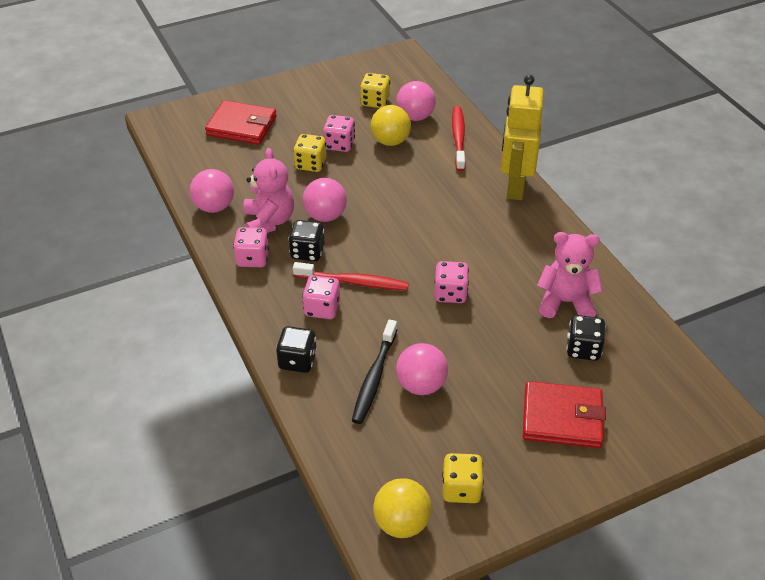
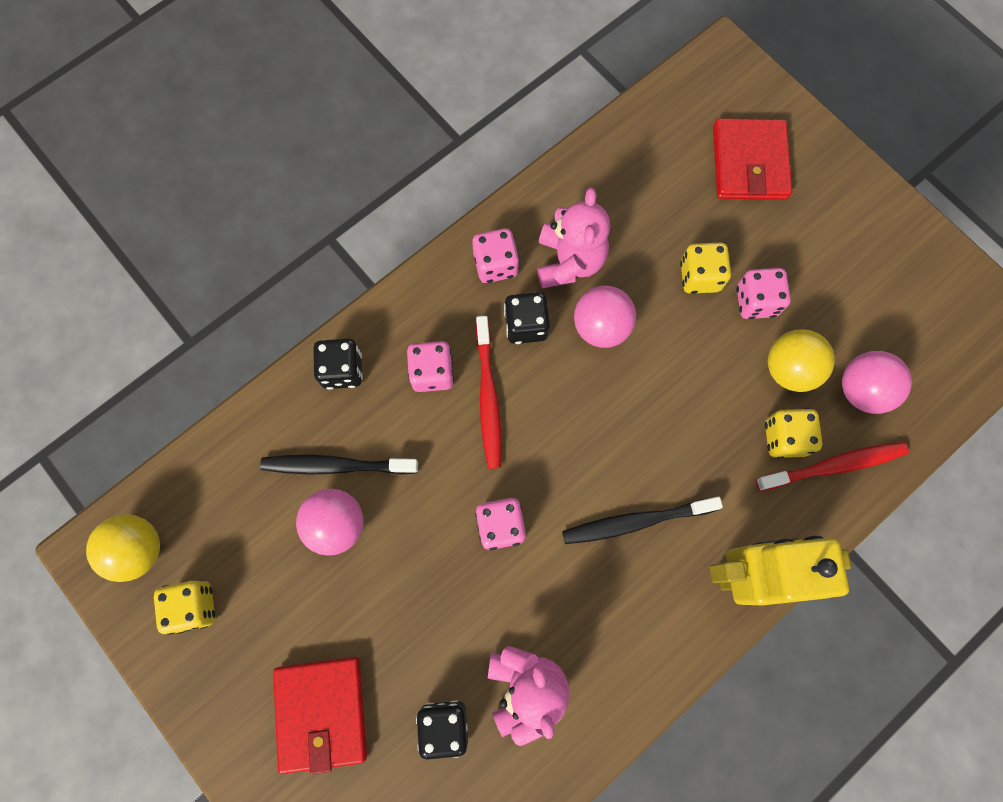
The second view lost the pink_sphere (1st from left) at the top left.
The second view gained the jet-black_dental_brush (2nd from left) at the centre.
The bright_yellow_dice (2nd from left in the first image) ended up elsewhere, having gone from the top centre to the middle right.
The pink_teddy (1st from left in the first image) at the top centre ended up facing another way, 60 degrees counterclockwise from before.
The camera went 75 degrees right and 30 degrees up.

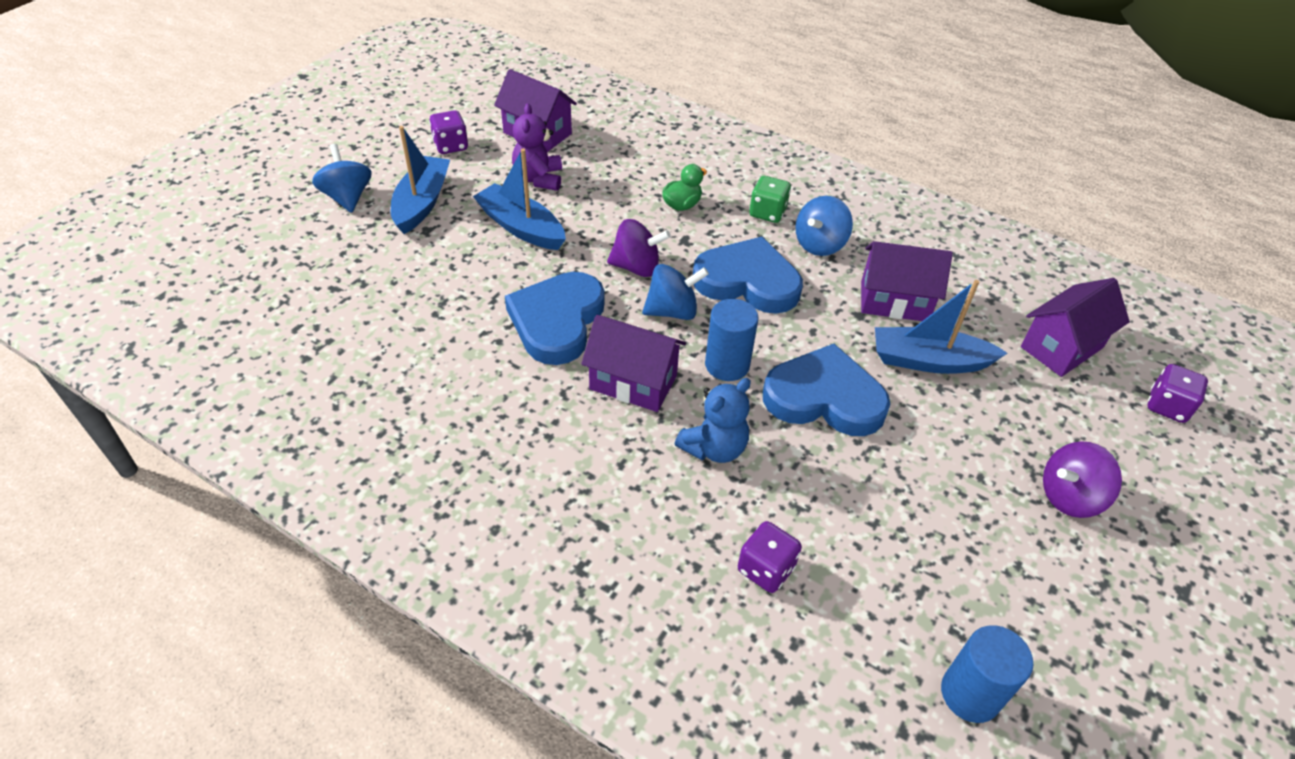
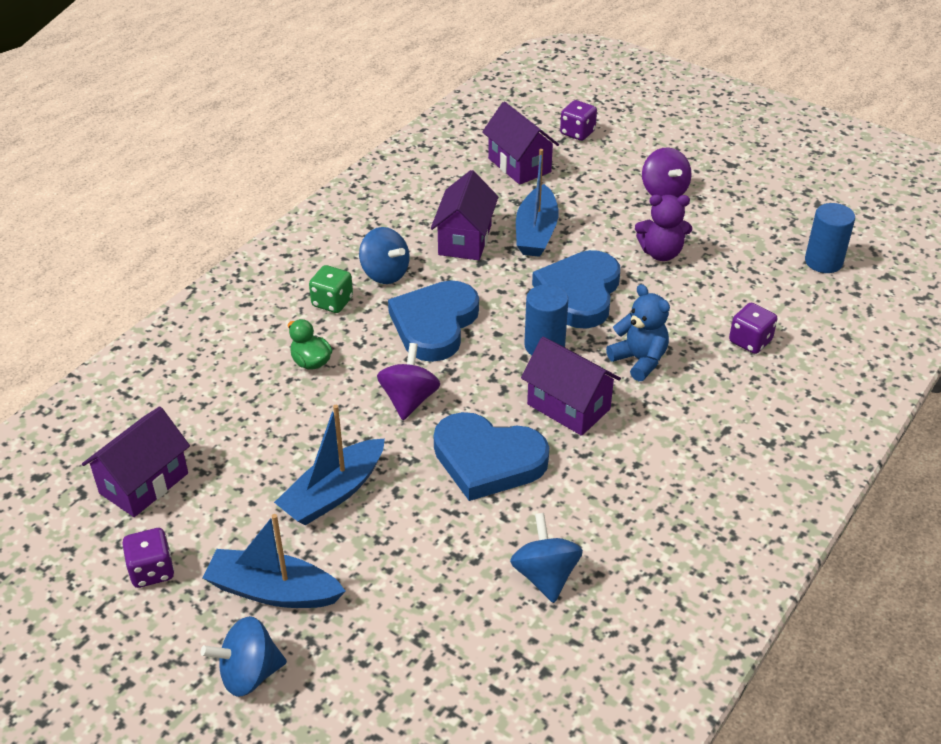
The violet_teddy ended up elsewhere, having gone from the top centre to the top right.
The blue_toy_top (2nd from left in the first image) ended up elsewhere, having gone from the centre to the bottom centre.
The violet_house (2nd from left in the first image) at the centre ended up facing another way, 75 degrees counterclockwise from before.
The camera went 85 degrees left and 5 degrees down.

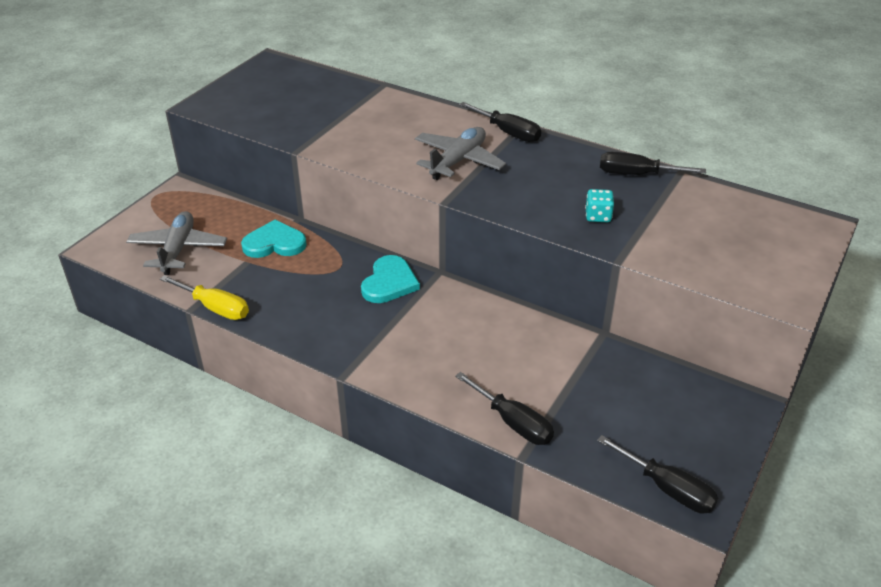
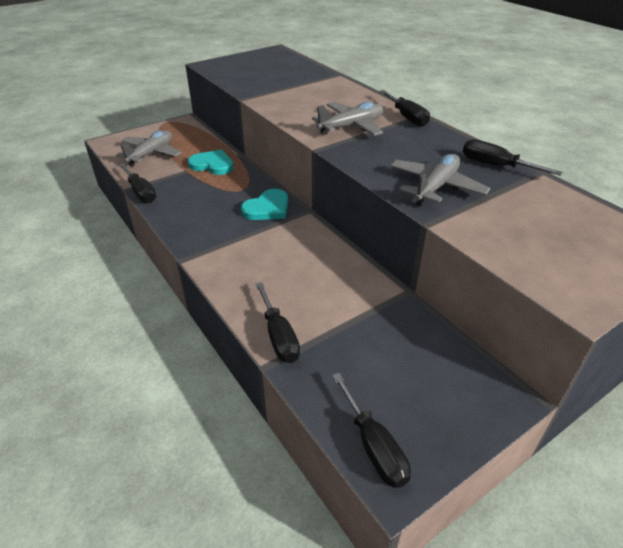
Where the aqua_dice stood at the middle right, the grey_plane (3rd from left) came to stand at the top right.
What was the bright_yellow_hand_screwdriver at the middle left turned into the jet-black_hand_screwdriver (1st from left) at the middle left.
The camera went 25 degrees right and 0 degrees up.

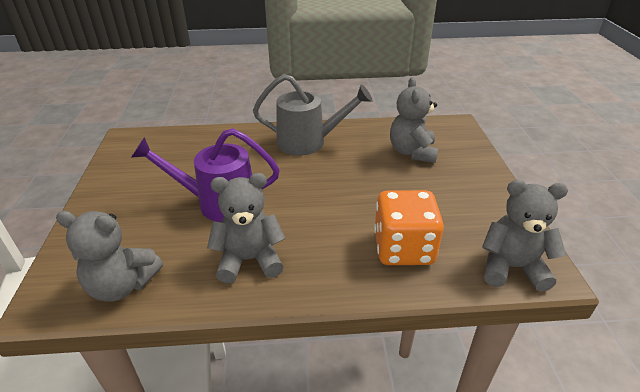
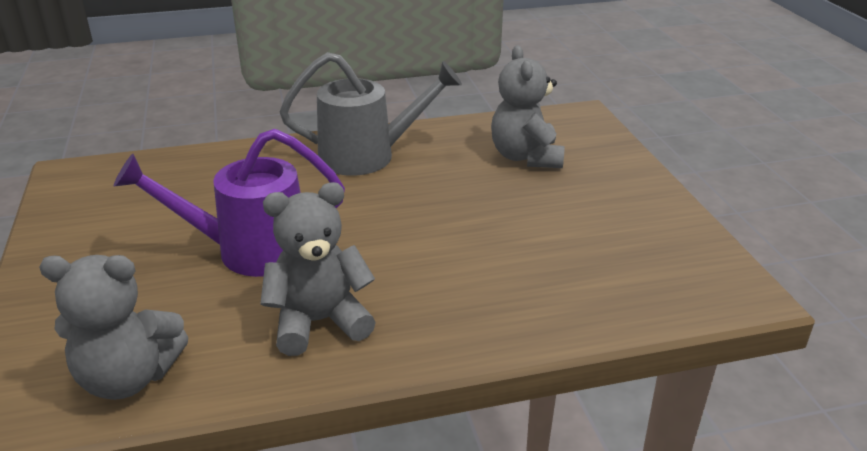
The second view lost the bright_orange_dice at the centre.
The second view lost the grey_teddy (4th from left) at the middle right.
The camera went 10 degrees left and 5 degrees down.

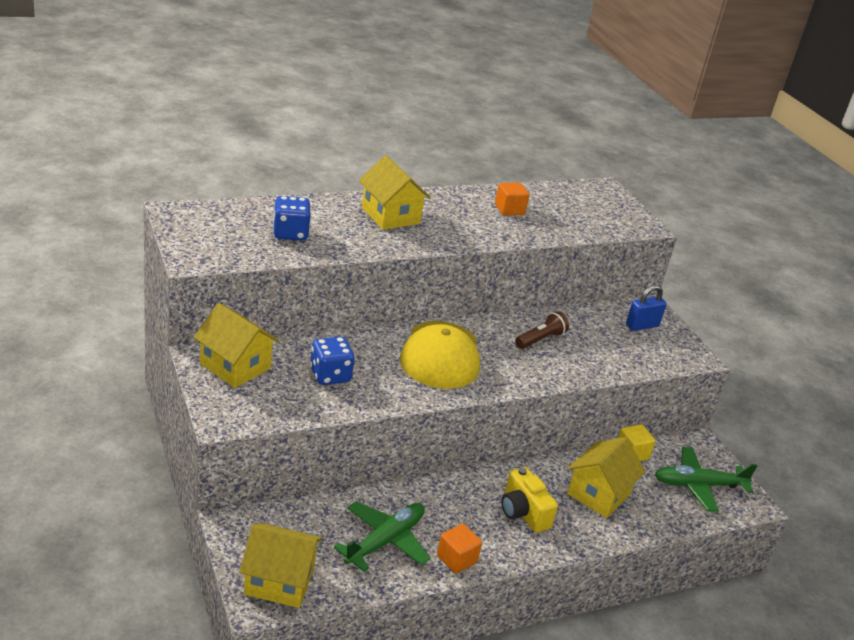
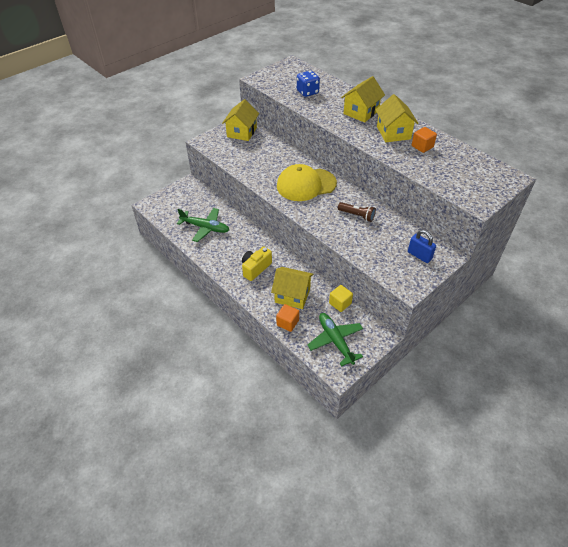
The second view lost the blue_dice (2nd from left) at the centre.
The bright_yellow_house (2nd from left in the first image) ended up elsewhere, having gone from the bottom left to the top right.
The bright_orange_solid_cube (1st from left) ended up elsewhere, having gone from the bottom centre to the centre.
The camera went 75 degrees right and 15 degrees up.

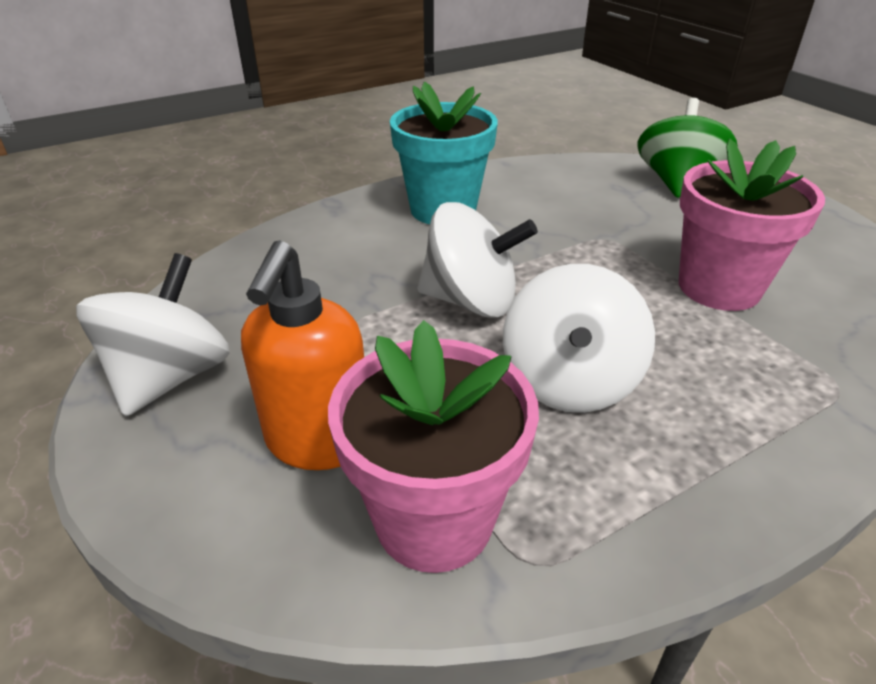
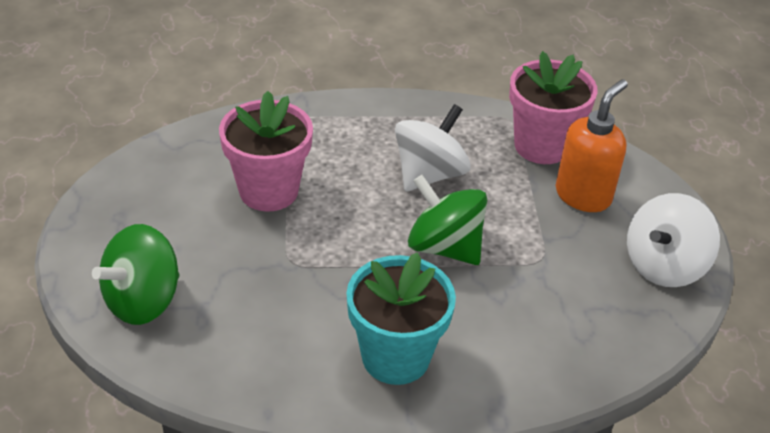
What was the snow-white_toy_top (2nd from left) at the centre turned into the green_toy_top (2nd from left) at the centre.
The camera went 155 degrees left and 5 degrees up.

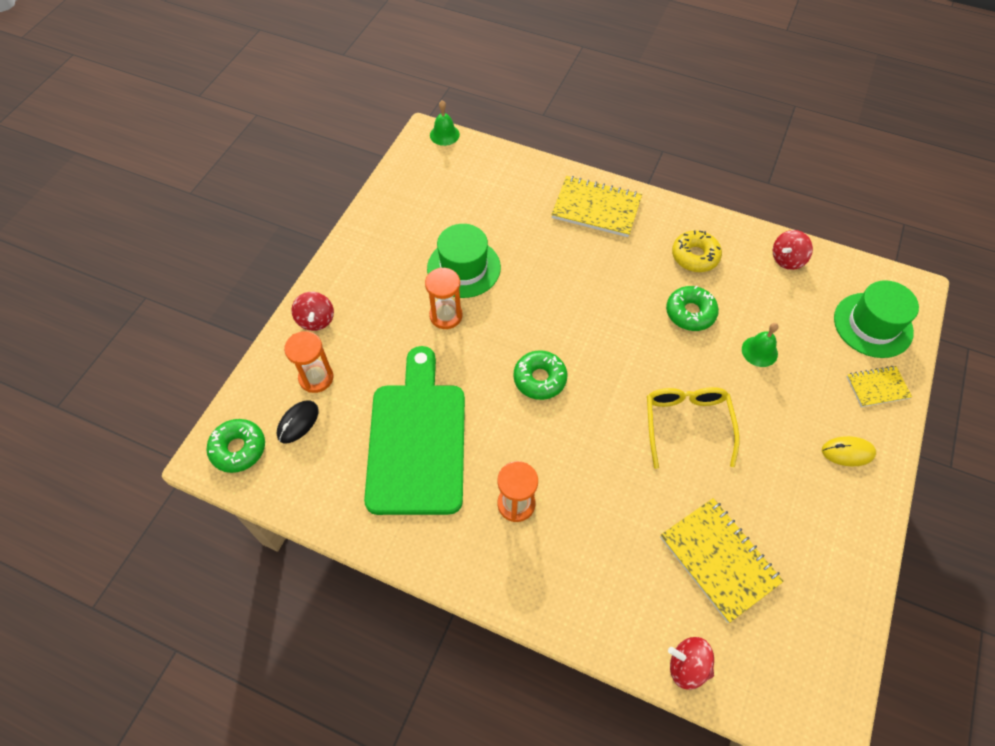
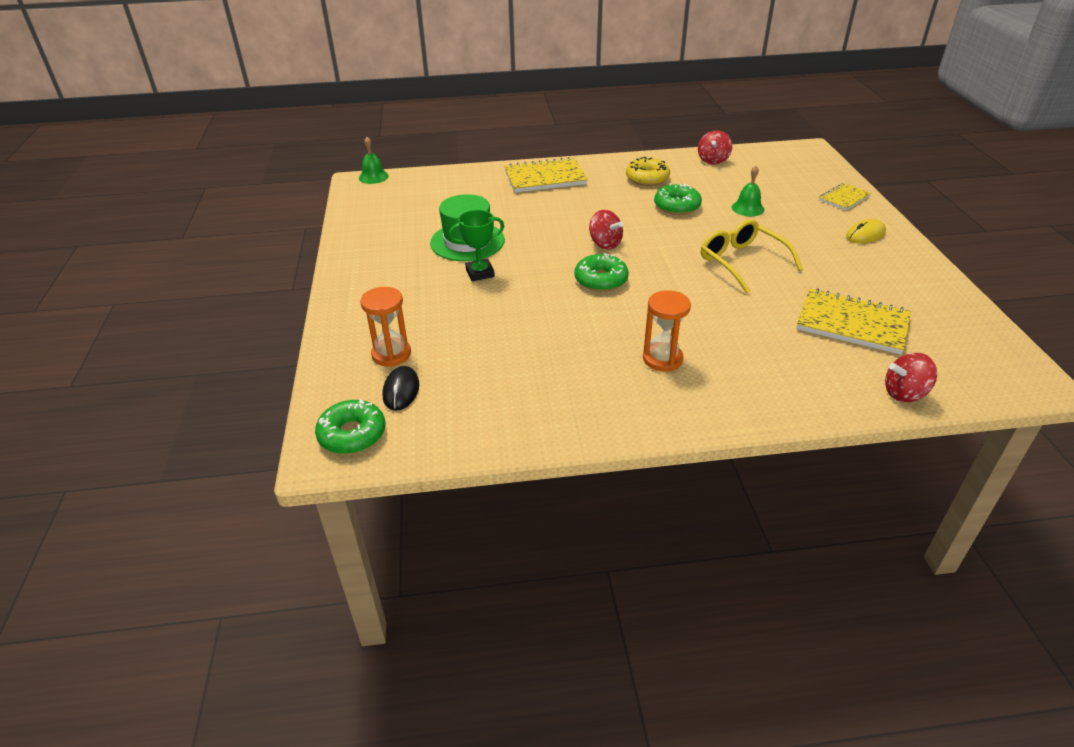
The second view lost the green_cutting_board at the centre.
The second view lost the green_tall_hat (2nd from left) at the middle right.
The scarlet_toy_top (1st from left) ended up elsewhere, having gone from the middle left to the top centre.
Where the bright_orange_sandglass (2nd from left) stood at the centre, the green_trophy came to stand at the top centre.
The camera went 30 degrees left and 20 degrees down.

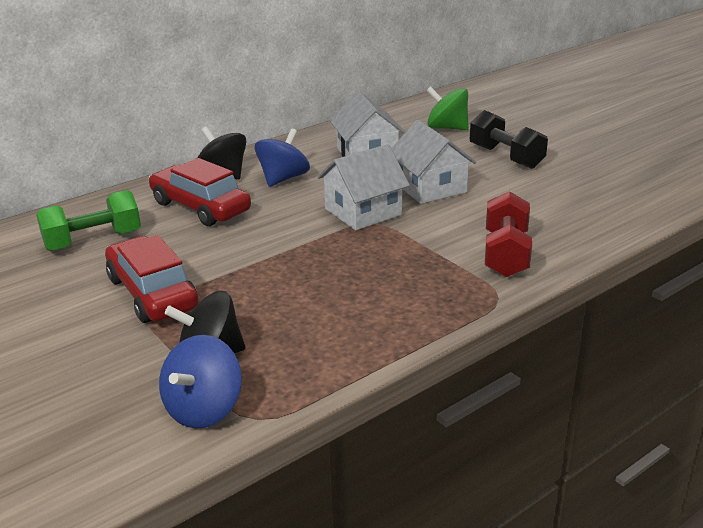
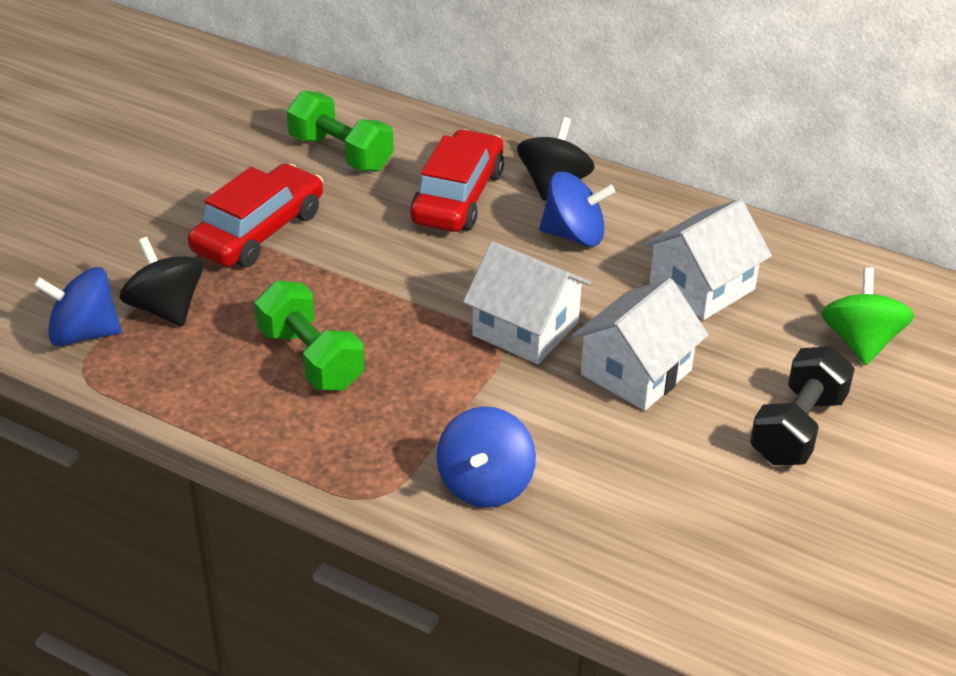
The second view gained the green_free_weight (1st from left) at the middle left.
Where the scarlet_free_weight stood at the middle right, the blue_toy_top (2nd from left) came to stand at the bottom centre.
The camera went 65 degrees right and 10 degrees up.

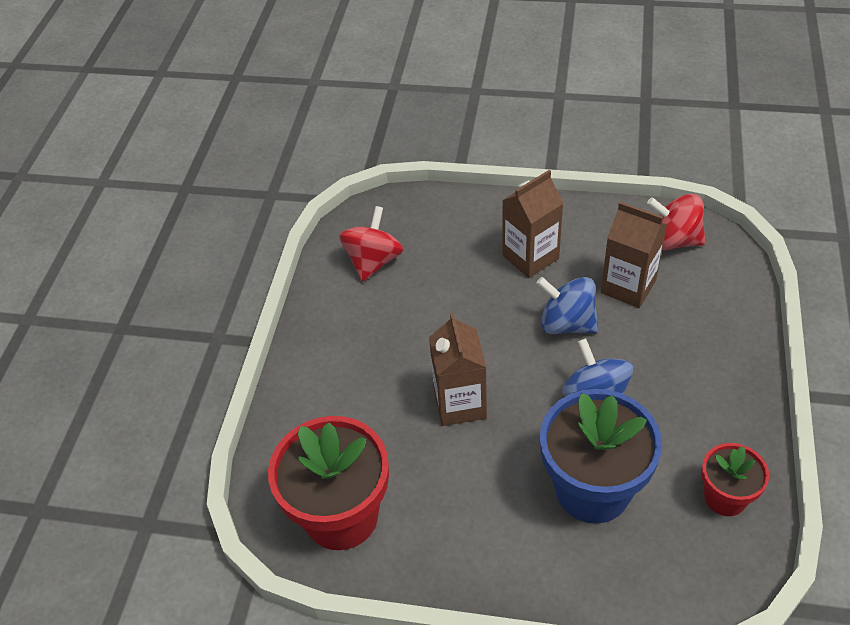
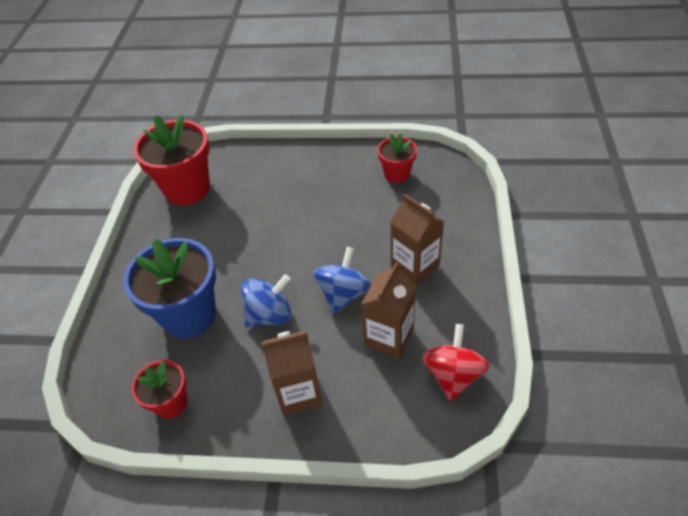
The russet_juice_carton (1st from left) ended up elsewhere, having gone from the centre to the bottom centre.
Where the scarlet_toy_top (1st from left) stood at the centre, the scarlet_potted_plant (3rd from left) came to stand at the top centre.
The camera went 85 degrees right and 0 degrees up.

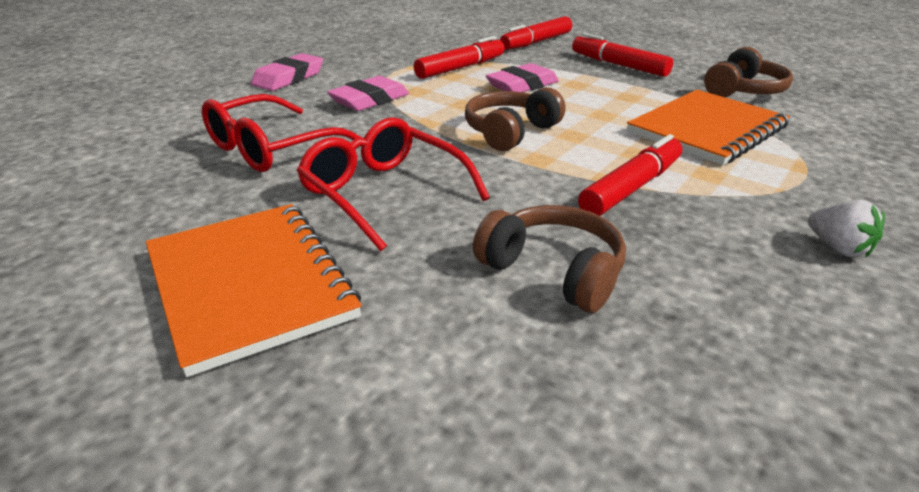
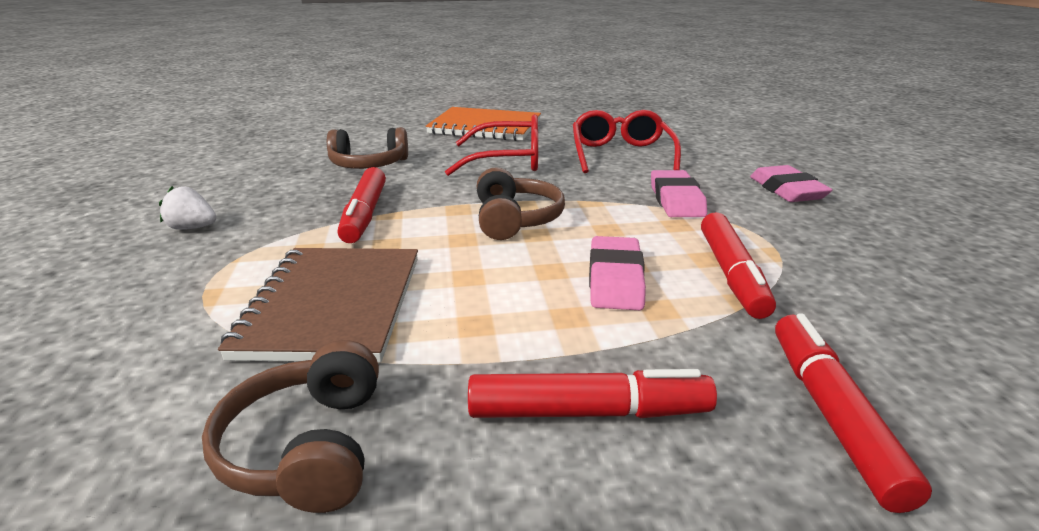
What was the bright_orange_notebook (2nd from left) at the top right turned into the russet_notebook at the middle left.
The camera went 135 degrees right and 5 degrees down.

